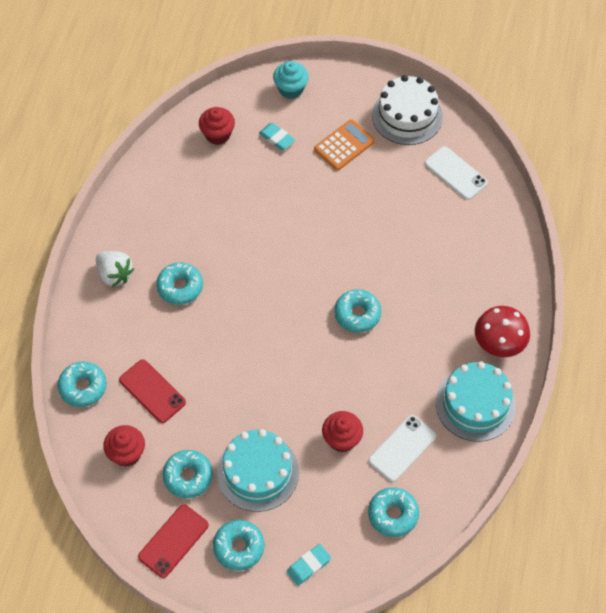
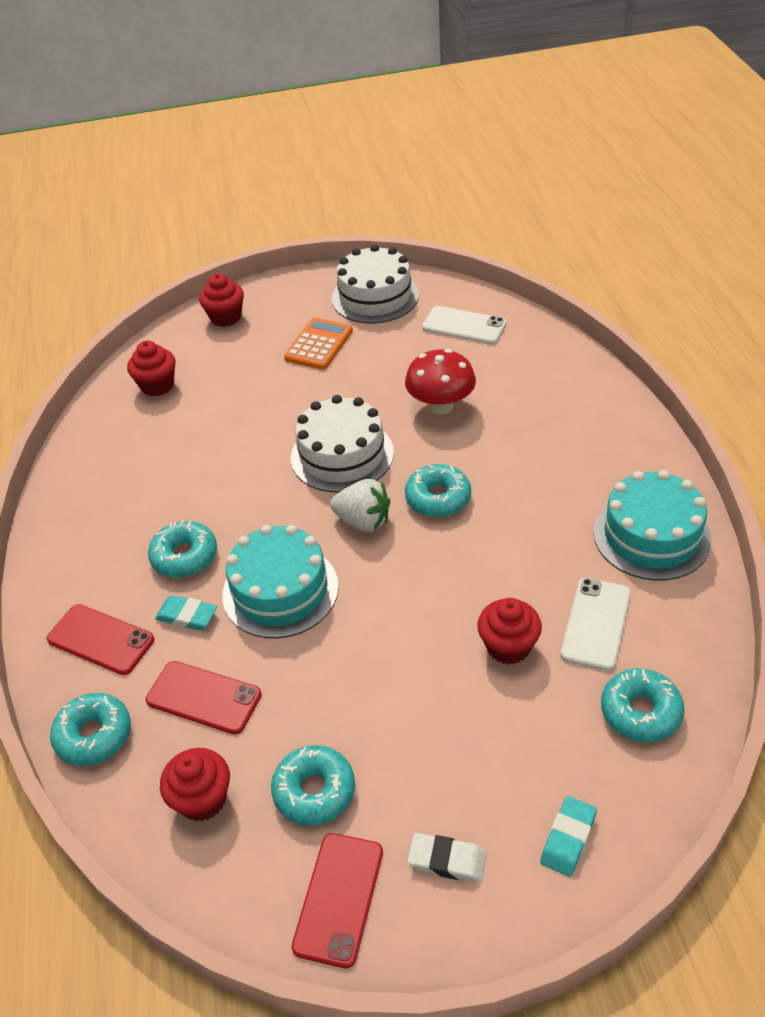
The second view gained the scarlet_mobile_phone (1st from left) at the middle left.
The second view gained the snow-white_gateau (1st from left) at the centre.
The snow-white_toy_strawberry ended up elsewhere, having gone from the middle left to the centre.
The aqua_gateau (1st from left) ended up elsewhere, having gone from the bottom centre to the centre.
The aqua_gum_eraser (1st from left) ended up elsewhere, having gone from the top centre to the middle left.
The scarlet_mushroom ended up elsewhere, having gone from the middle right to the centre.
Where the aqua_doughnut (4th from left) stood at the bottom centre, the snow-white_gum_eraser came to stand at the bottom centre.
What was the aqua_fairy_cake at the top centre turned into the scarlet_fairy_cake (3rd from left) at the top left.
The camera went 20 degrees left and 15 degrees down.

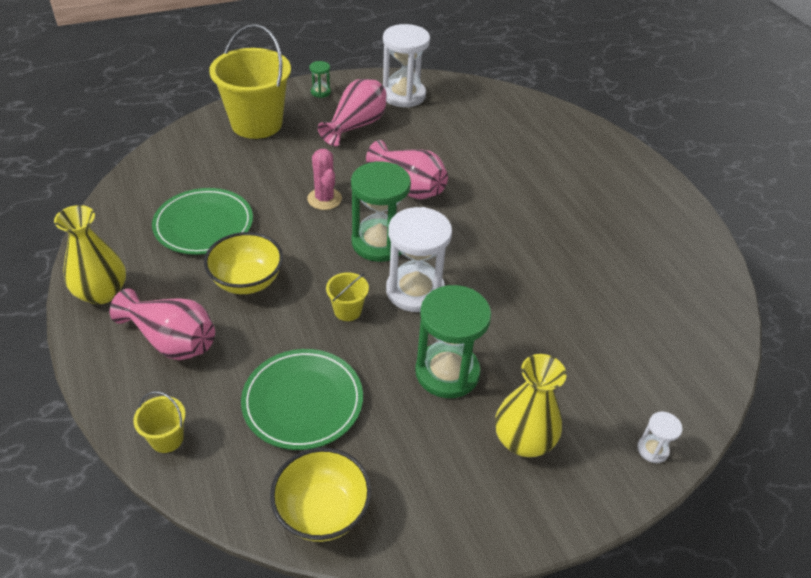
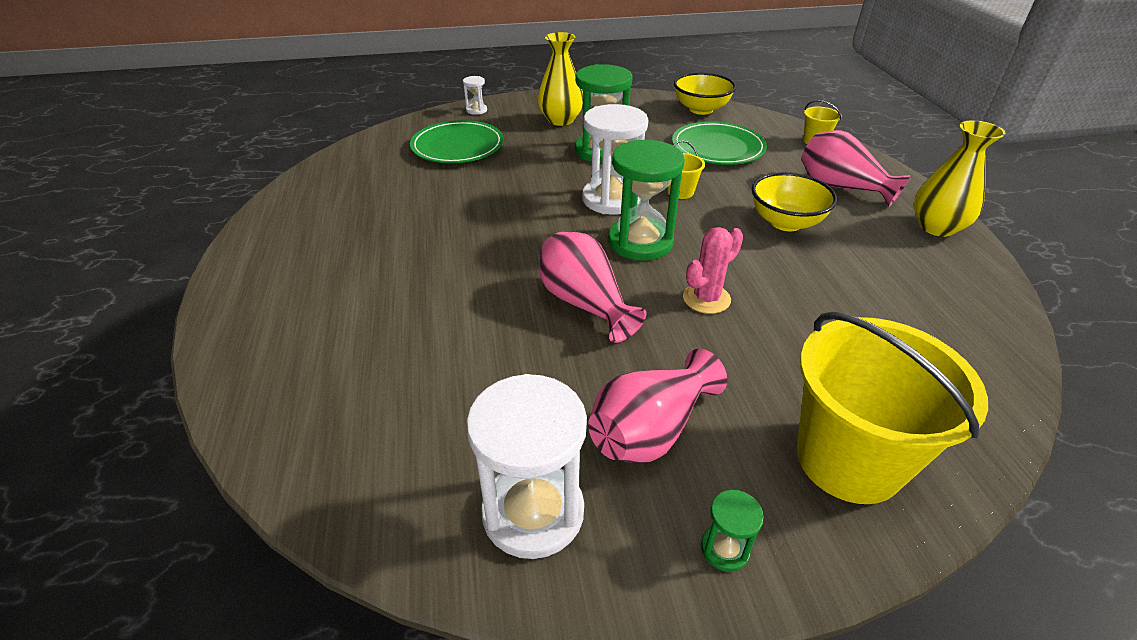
The green_flat_dish (1st from left) ended up elsewhere, having gone from the middle left to the top centre.
The pink_cactus at the top centre ended up facing another way, 60 degrees clockwise from before.
The camera went 165 degrees left and 5 degrees down.

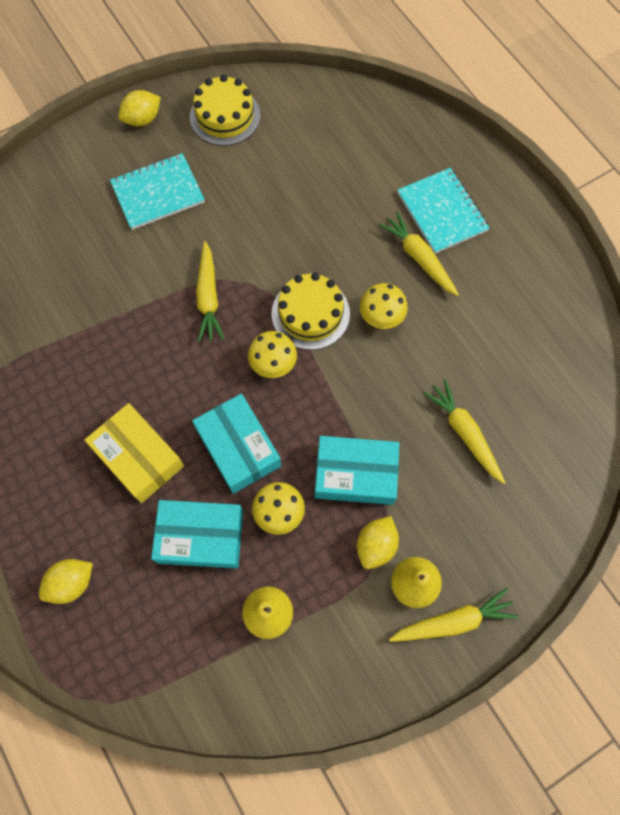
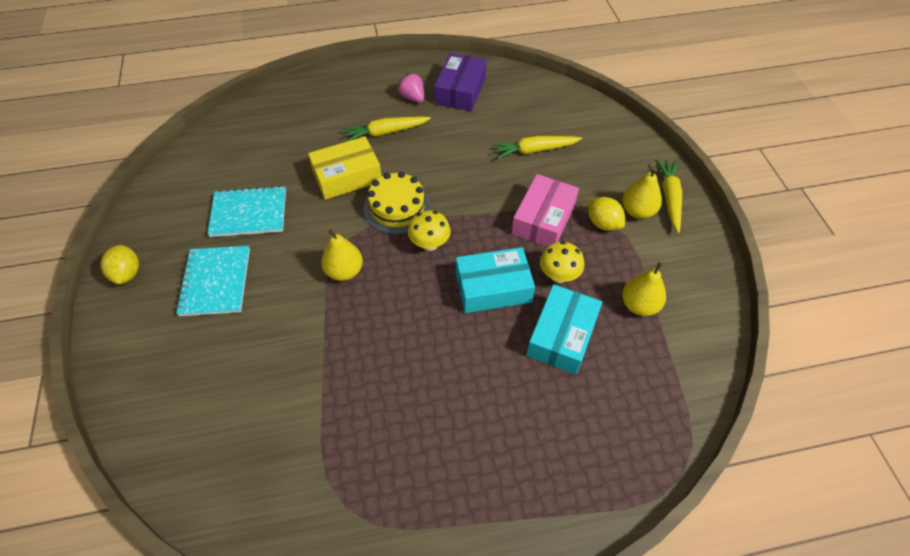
The second view lost the bright_yellow_citrus_fruit (1st from left) at the bottom left.
The second view lost the bright_yellow_gateau (1st from left) at the top centre.
The second view lost the bright_yellow_mushroom (3rd from left) at the centre.
The second view gained the pink_toy_strawberry at the top centre.
The second view gained the violet_parcel at the top centre.
The bright_yellow_parcel ended up elsewhere, having gone from the middle left to the top centre.
The aqua_notebook (2nd from left) ended up elsewhere, having gone from the top right to the middle left.
Where the bright_yellow_root_vegetable (1st from left) stood at the centre, the bright_yellow_pear_fruit (1st from left) came to stand at the centre.
What was the aqua_parcel (3rd from left) at the centre turned into the pink_parcel at the centre.
The camera went 70 degrees left and 15 degrees down.

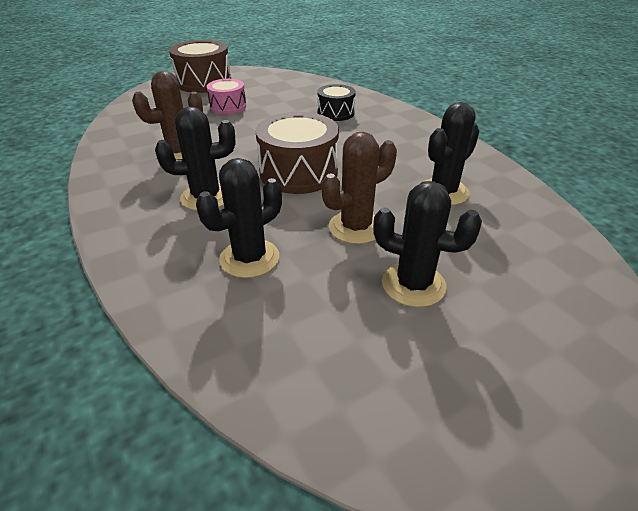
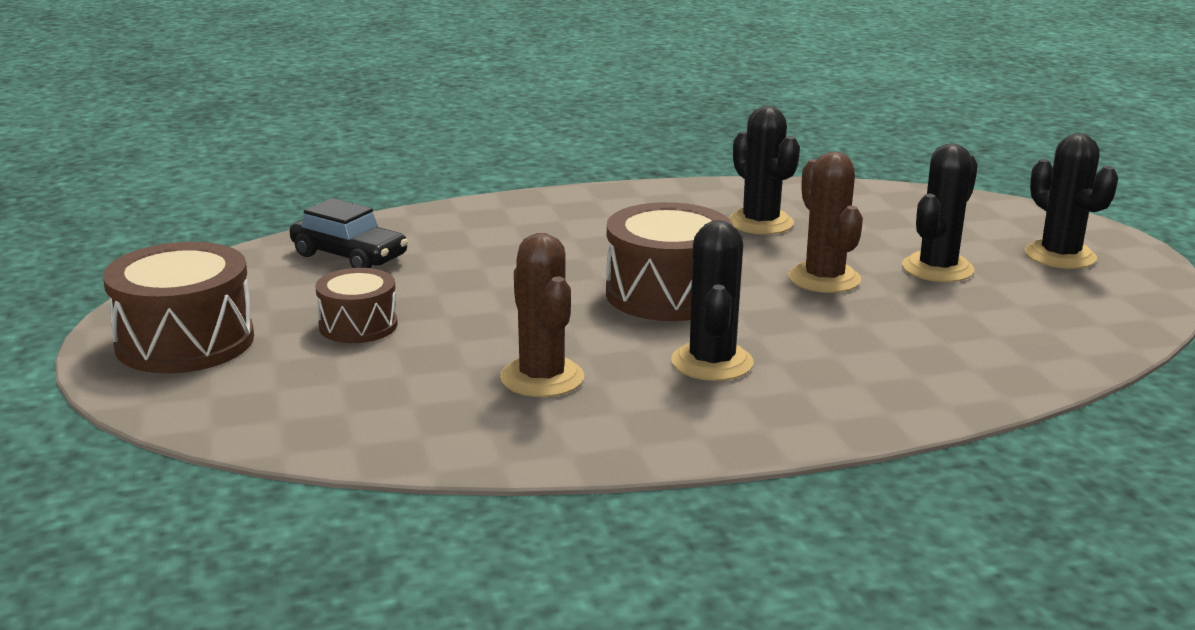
The second view lost the jet-black_drum at the top centre.
The second view gained the jet-black_automobile at the middle left.
The jet-black_cactus (2nd from left in the first image) ended up elsewhere, having gone from the centre to the top right.
What was the pink_drum at the top centre turned into the russet_drum (2nd from left) at the middle left.
The camera went 75 degrees left and 15 degrees down.

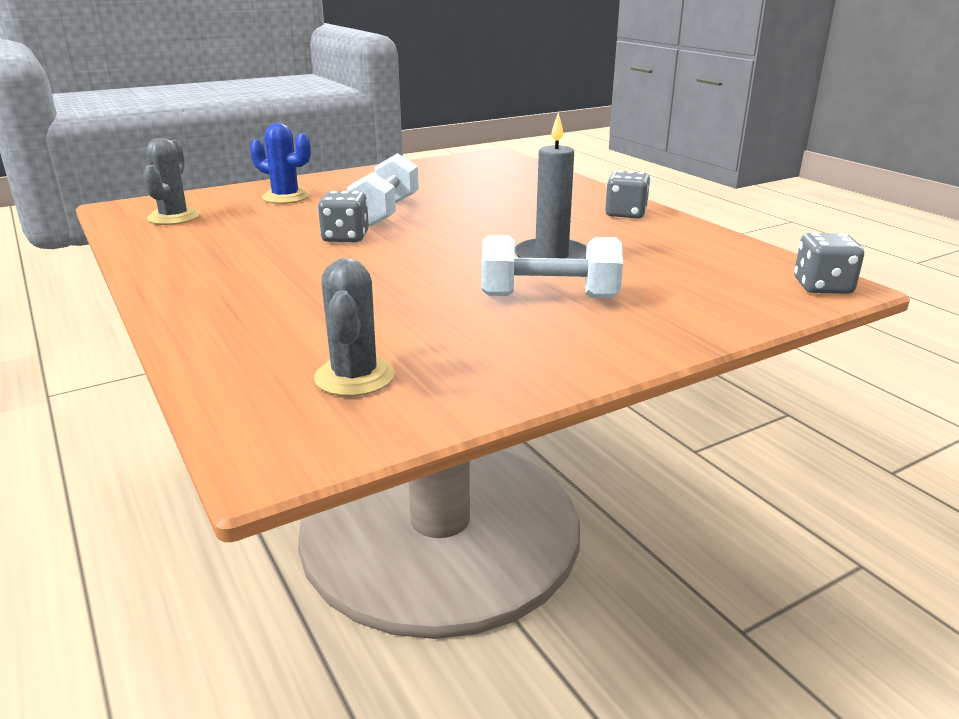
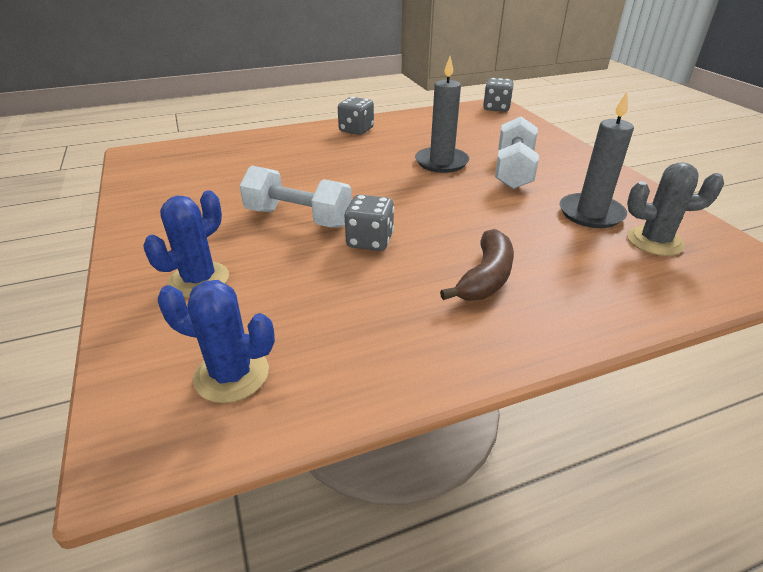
The second view gained the russet_banana at the centre.
The second view gained the grey_wax_candle (2nd from left) at the top right.
What was the grey_cactus (1st from left) at the top left turned into the blue_cactus (2nd from left) at the middle left.
The camera went 80 degrees left and 10 degrees up.

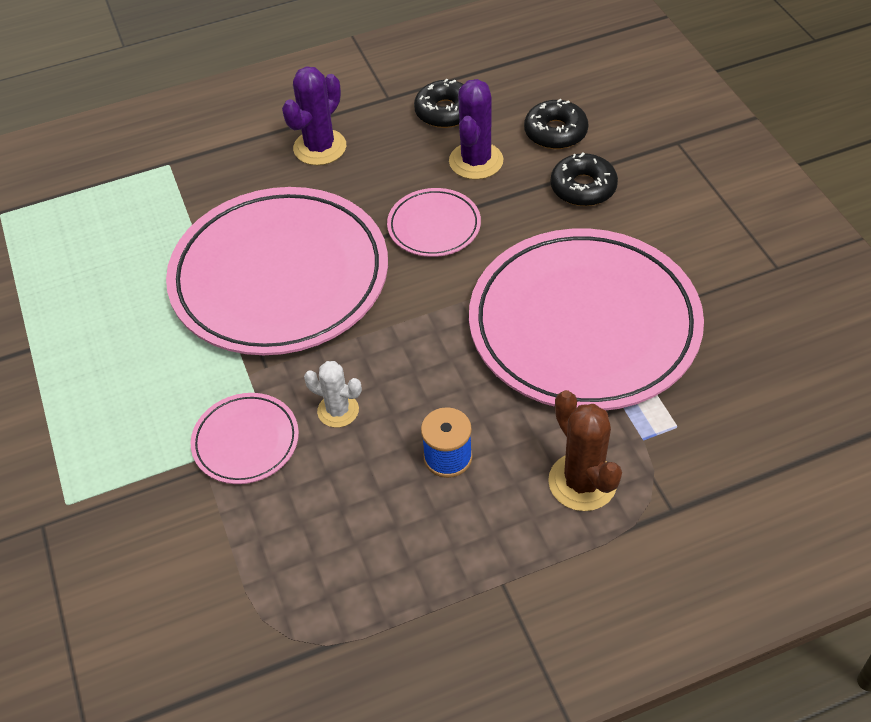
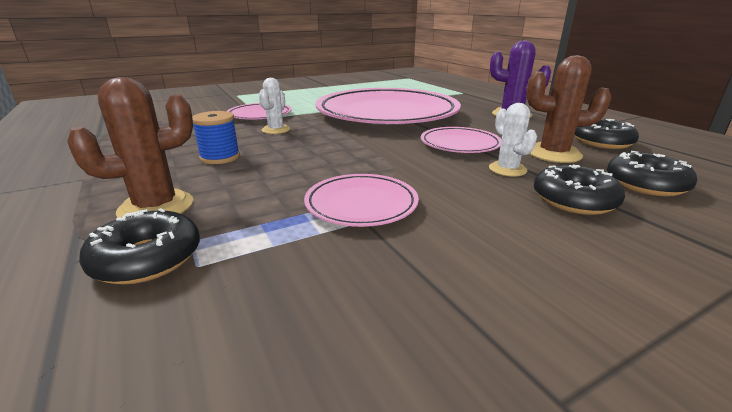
The second view gained the jet-black_doughnut (1st from left) at the middle left.
The second view gained the snow-white_cactus (2nd from left) at the middle right.
What was the violet_cactus (2nd from left) at the top centre turned into the russet_cactus (2nd from left) at the top right.
The size of the pink_flat_dish (4th from left in the first image) at the middle right changed by a factor of 0.44.
The camera went 80 degrees right and 25 degrees down.

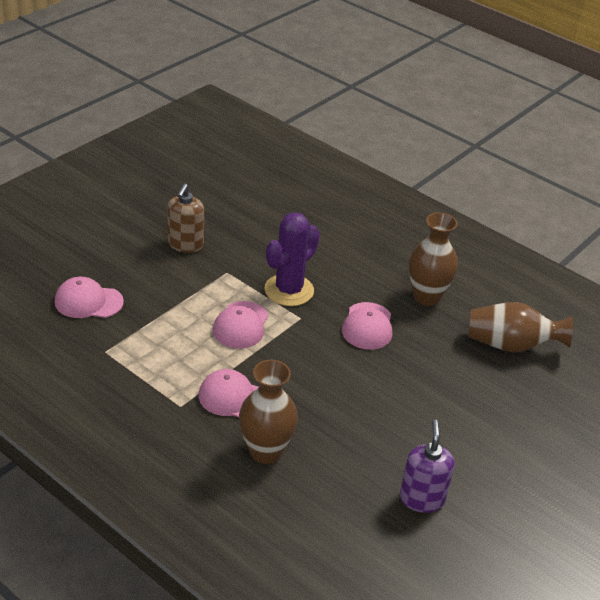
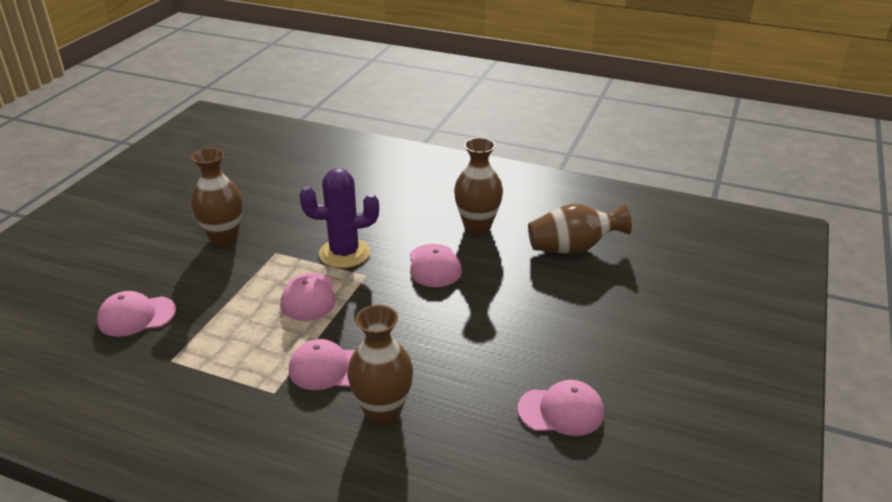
Where the russet_soap_pump stood at the middle left, the russet_flower_vase (1st from left) came to stand at the middle left.
Where the violet_soap_pump stood at the bottom right, the pink_baseball_cap (5th from left) came to stand at the bottom centre.
The violet_cactus at the centre ended up facing another way, 60 degrees clockwise from before.
The camera went 15 degrees left and 5 degrees down.

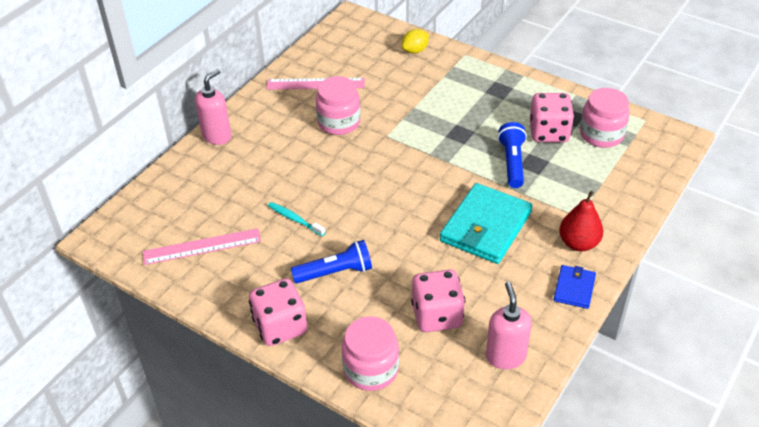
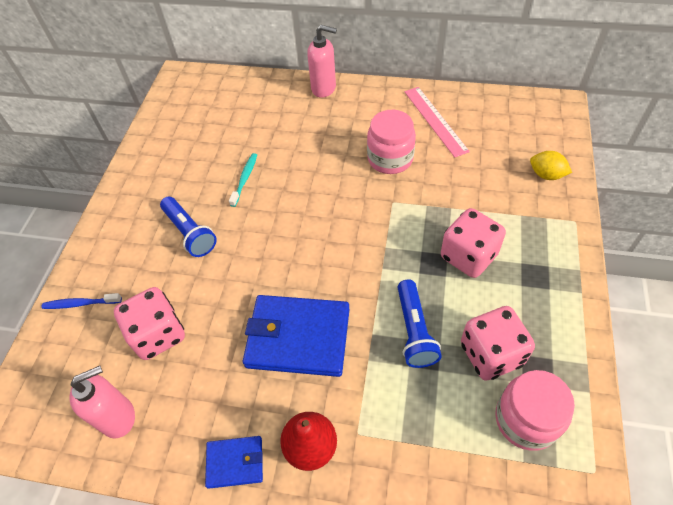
The second view lost the pink_ruler (1st from left) at the middle left.
The pink_dice (1st from left in the first image) ended up elsewhere, having gone from the bottom centre to the middle right.
Where the pink_preserve_jar (2nd from left) stood at the bottom centre, the blue_dental_brush came to stand at the middle left.
What was the aqua_billfold at the centre turned into the blue_billfold (2nd from left) at the centre.
The blue_torch (2nd from left) at the middle right ended up facing another way, 105 degrees clockwise from before.
The camera went 70 degrees right and 10 degrees up.

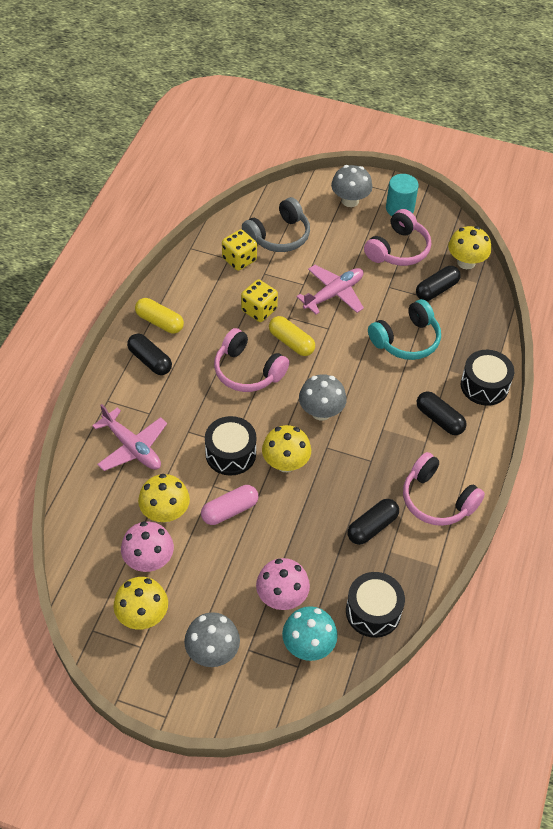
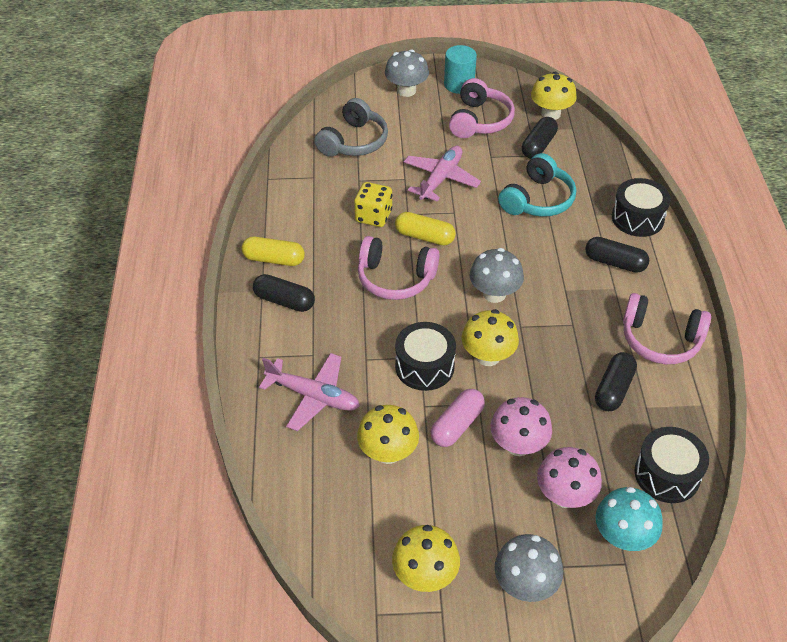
The second view lost the bright_yellow_dice (1st from left) at the top centre.
The pink_mushroom (1st from left) ended up elsewhere, having gone from the middle left to the centre.
The camera went 20 degrees left and 5 degrees down.

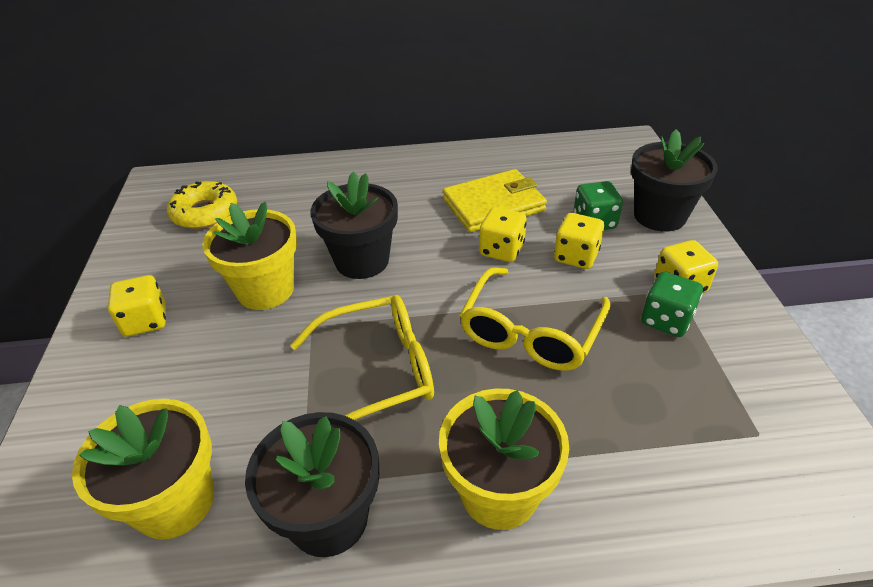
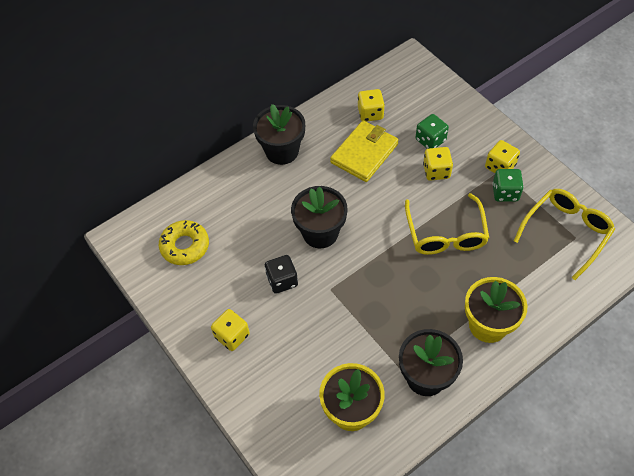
The bright_yellow_glasses (1st from left in the first image) ended up elsewhere, having gone from the centre to the middle right.
The bright_yellow_dice (2nd from left) ended up elsewhere, having gone from the centre to the top centre.
The jet-black_potted_plant (3rd from left in the first image) ended up elsewhere, having gone from the top right to the top centre.
Where the bright_yellow_potted_plant (2nd from left) stood at the middle left, the jet-black_dice came to stand at the centre.
The camera went 30 degrees left and 15 degrees up.

